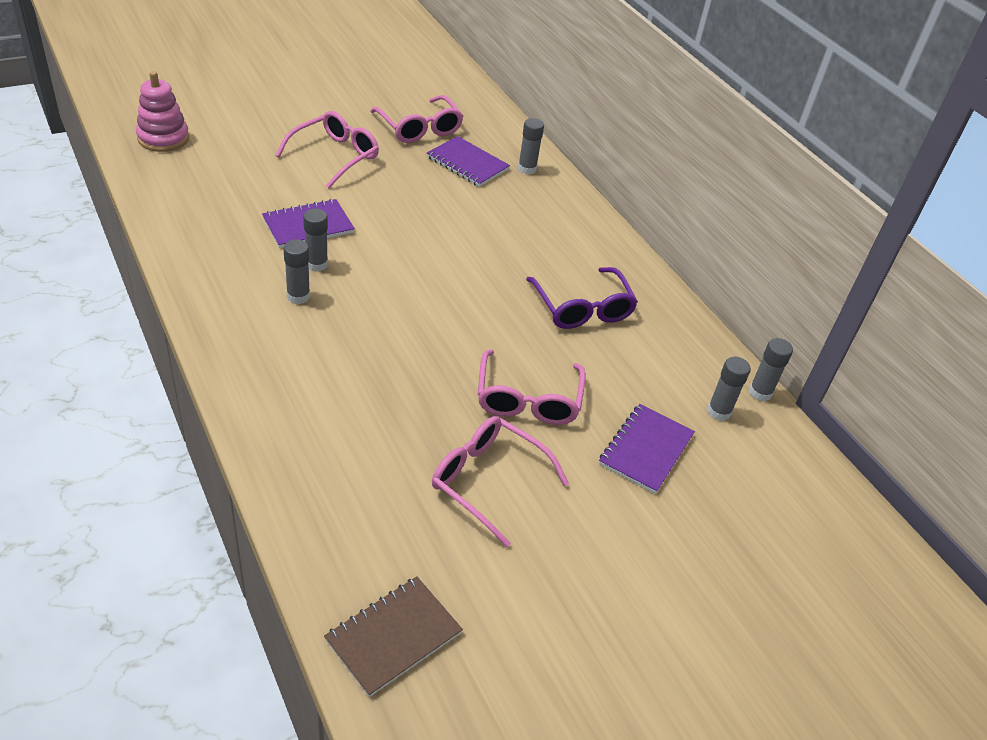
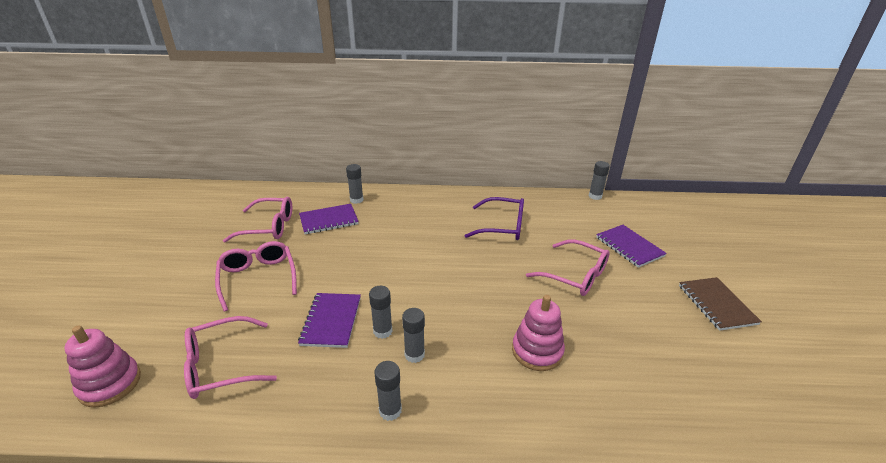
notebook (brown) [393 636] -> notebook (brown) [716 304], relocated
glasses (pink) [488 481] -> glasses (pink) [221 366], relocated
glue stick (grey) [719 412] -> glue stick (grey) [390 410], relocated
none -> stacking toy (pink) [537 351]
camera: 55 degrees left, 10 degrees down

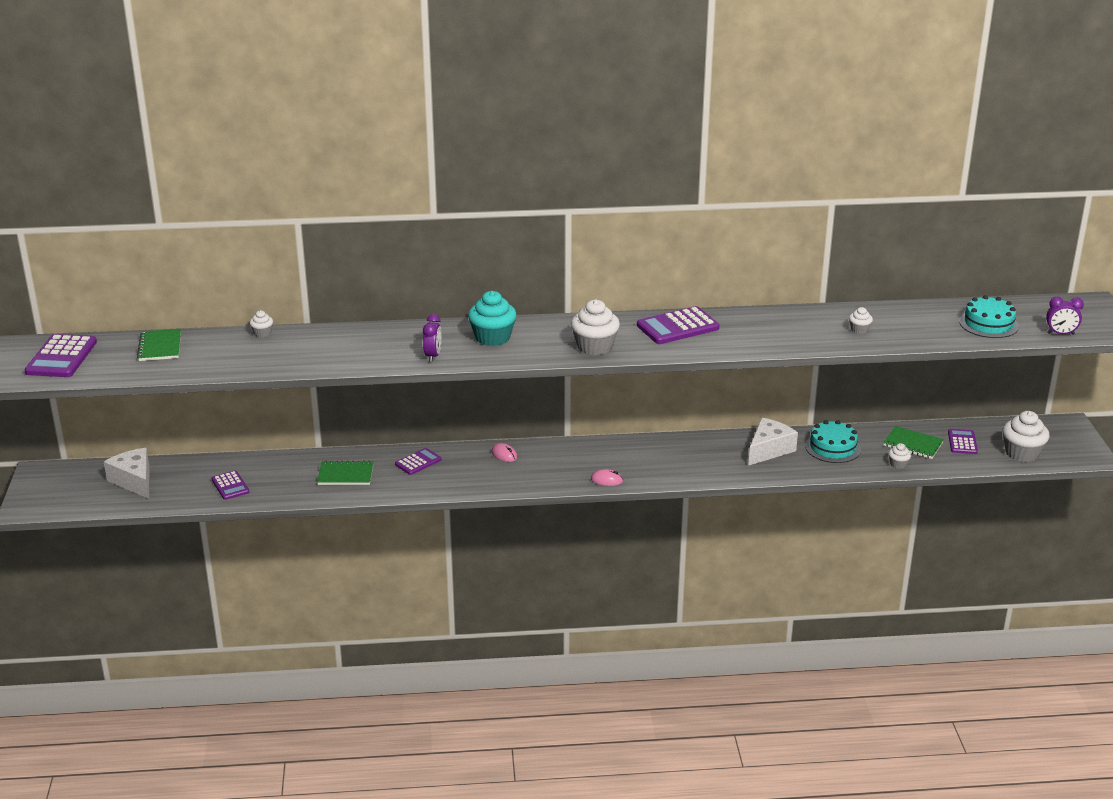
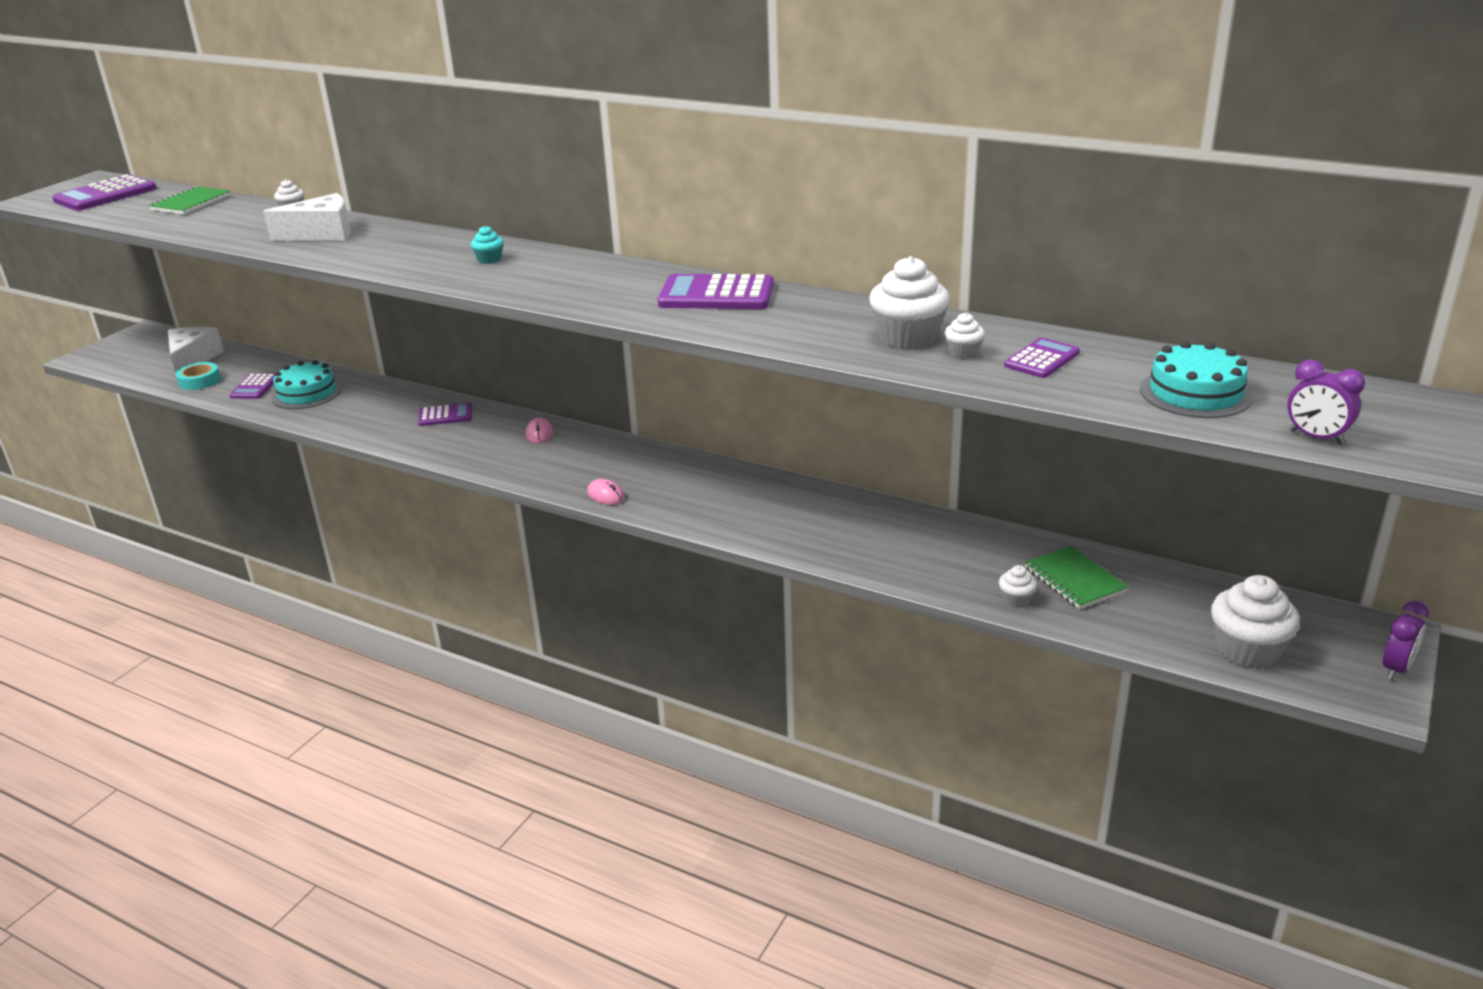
notebook (green) [345 475] -> none
clock (purple) [433 356] -> clock (purple) [1396 669], relocated
cupcake (turquoise) [492 337] -> cupcake (turquoise) [489 259], x0.49
cupcake (white) [594 347] -> cupcake (white) [908 338], relocated
cheese (white) [769 450] -> cheese (white) [322 234], relocated
cake (turquoise) [832 447] -> cake (turquoise) [307 393], relocated
calculator (purple) [962 442] -> calculator (purple) [1042 359], relocated
none -> tape (turquoise) [199 381]
camera: 35 degrees right, 0 degrees up

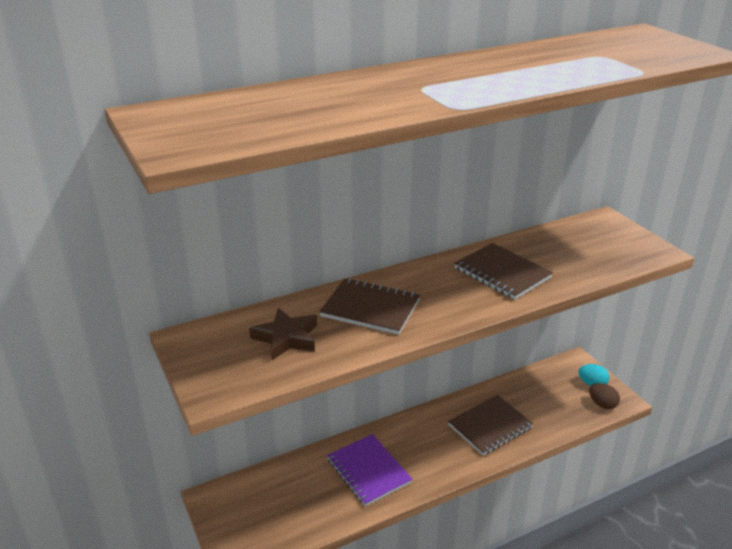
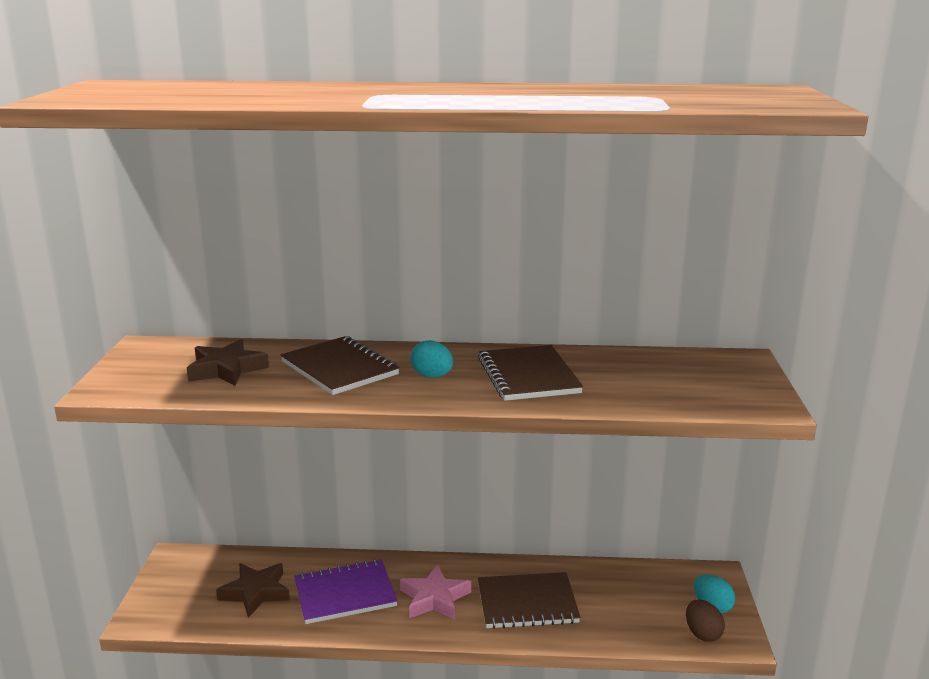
notebook (purple) [369 471] -> notebook (purple) [345 594], 75 degrees clockwise
none -> star (brown) [256 592]
none -> star (pink) [434 598]
none -> egg (turquoise) [432 376]
camera: 30 degrees right, 10 degrees down

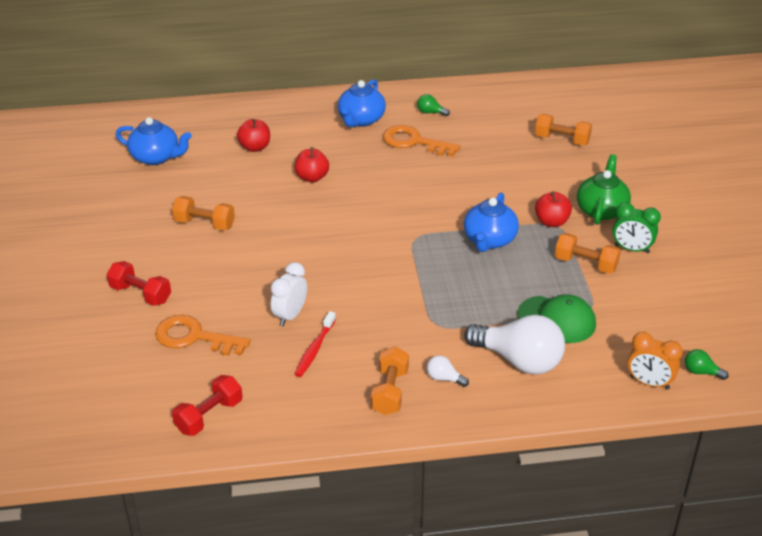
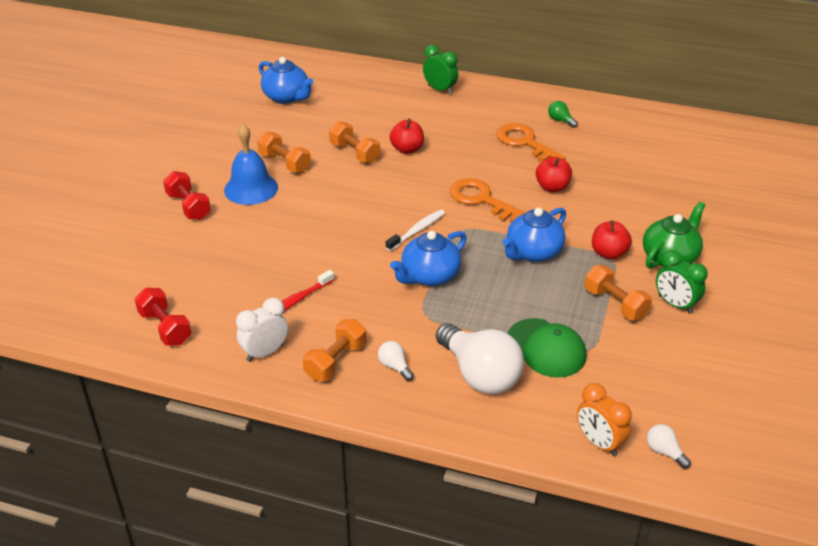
key (orange) [194 337] -> key (orange) [481 199], relocated
dumbbell (red) [209 416] -> dumbbell (red) [165 328], 75 degrees clockwise
apple (red) [255 147] -> apple (red) [552 187], relocated
clock (white) [290 315] -> clock (white) [265 352], relocated
teapot (blue) [361 120] -> teapot (blue) [429 276], relocated
dumbbell (orange) [562 140] -> dumbbell (orange) [355 153], relocated
light bulb (green) [701 372] -> light bulb (white) [664 452]
none -> bell (blue) [251 188]
none -> toothbrush (white) [417 230]
none -> clock (green) [440 89]
camera: 25 degrees right, 0 degrees up

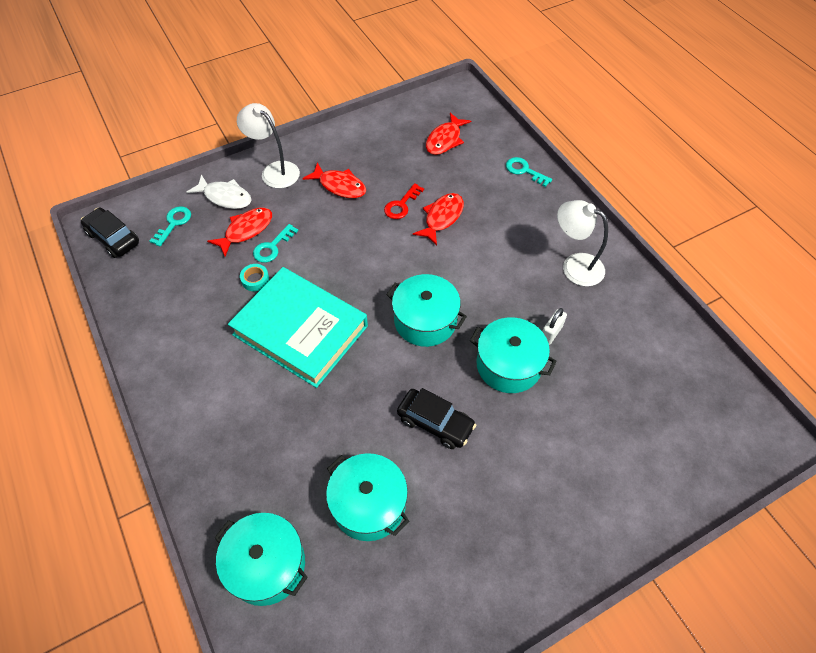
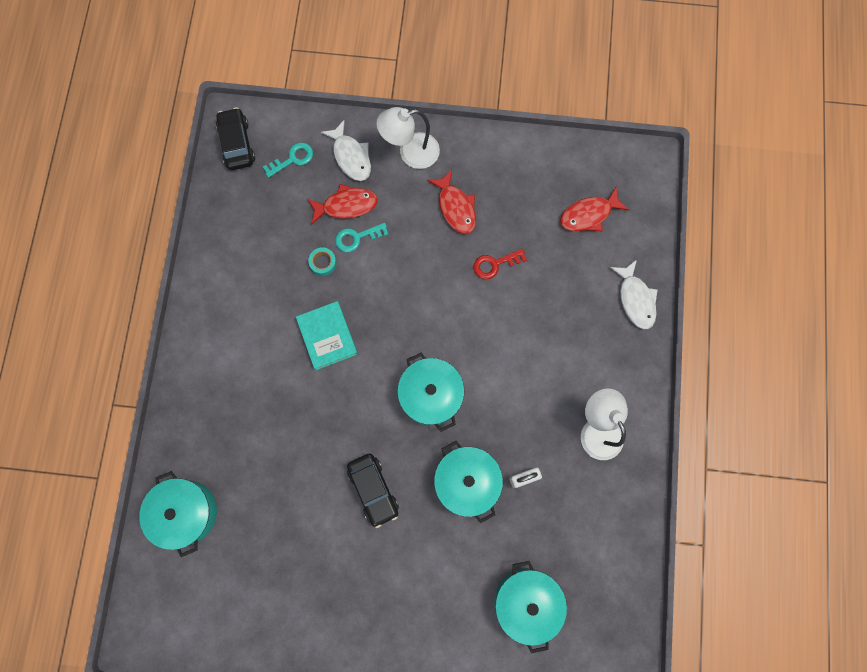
book (turquoise) [300 330] -> book (turquoise) [327 336], x0.56
lamp (white) [274 171] -> lamp (white) [410 153], 90 degrees counterclockwise
pot (turquoise) [369 504] -> pot (turquoise) [526 601], relocated
fish (red) [442 218] -> none
key (turquoise) [524 171] -> fish (white) [635 299]
camera: 35 degrees right, 20 degrees up

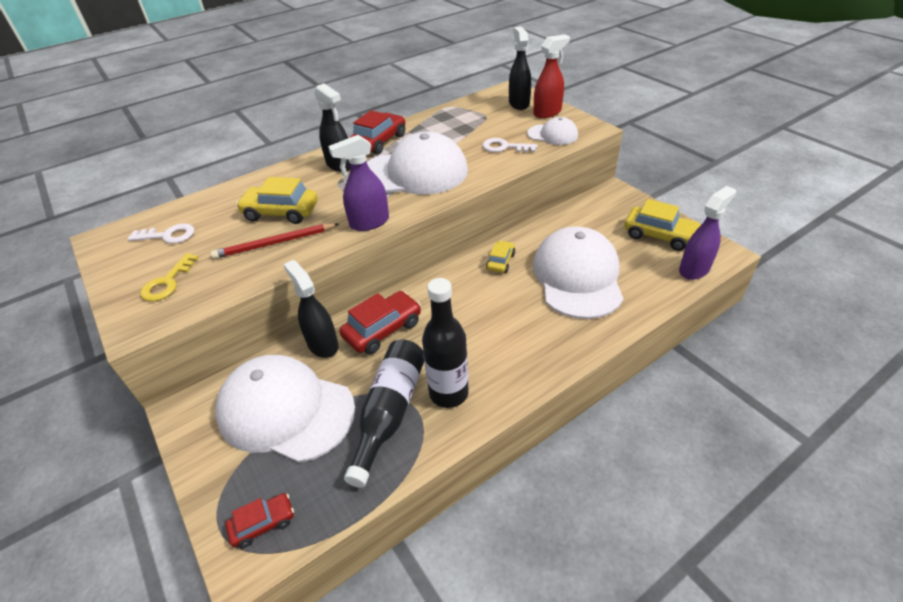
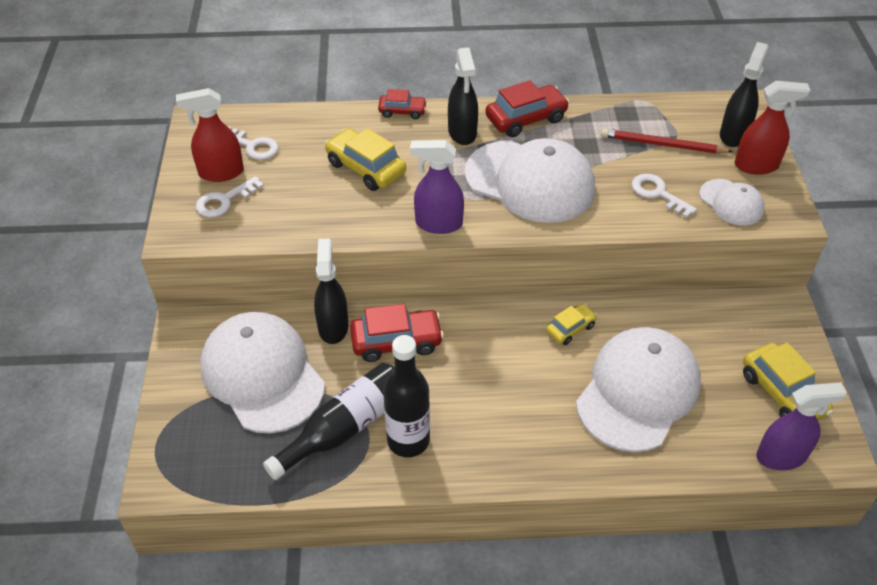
key (yellow) [167 282] -> key (white) [224 201]
pencil (red) [275 243] -> pencil (red) [662 145], relocated
car (red) [263 523] -> car (red) [402 111], relocated
none -> spray bottle (red) [220 173]
camera: 30 degrees right, 5 degrees up

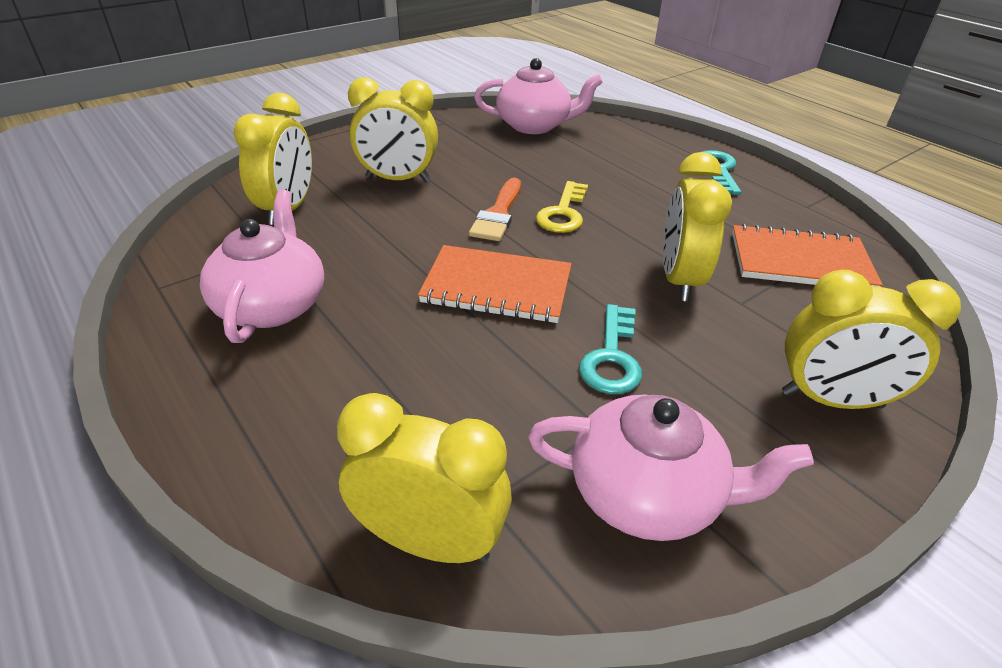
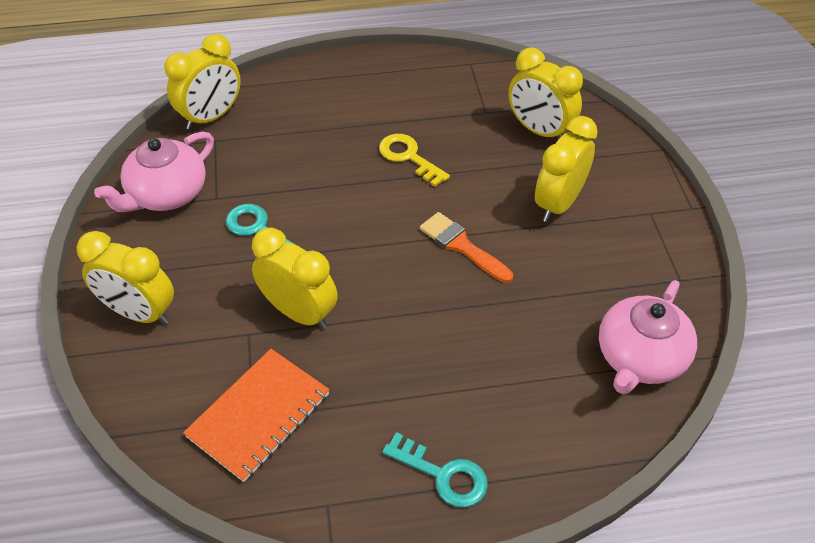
teapot (pink) [272 305] -> none
notebook (orange) [497 287] -> none
key (yellow) [563 213] -> key (yellow) [408 157], relocated
clock (yellow) [831 400] -> clock (yellow) [139 313], 105 degrees counterclockwise
camera: 120 degrees right, 10 degrees up

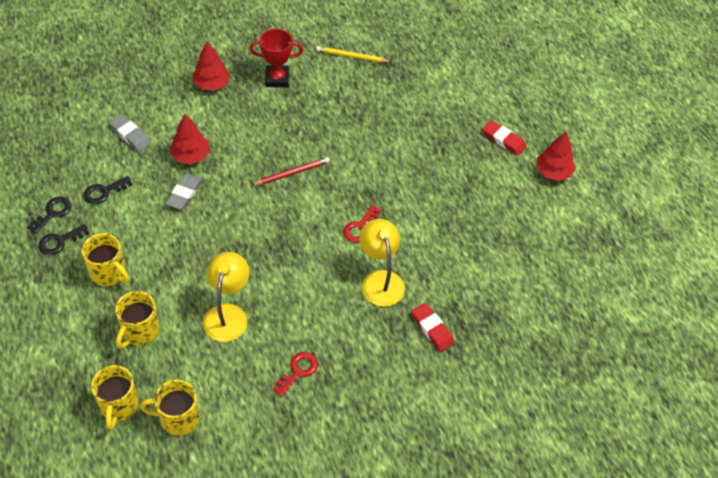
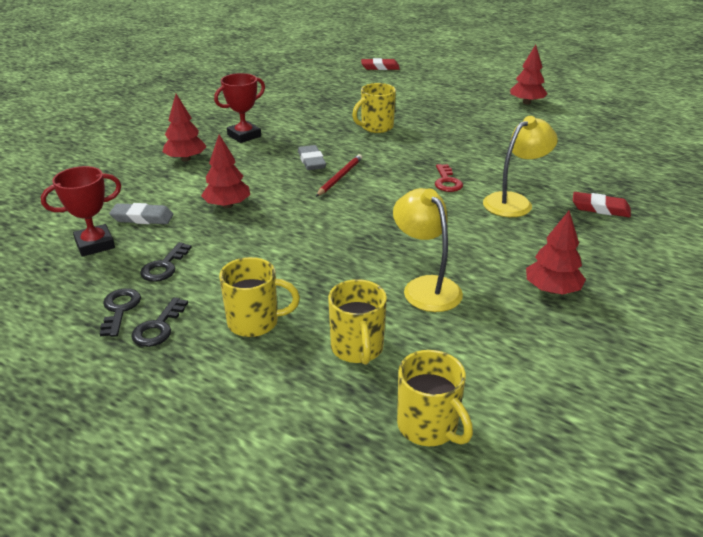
mug (yellow) [178 418] -> mug (yellow) [376 127], relocated
eraser (grey) [184 194] -> eraser (grey) [311 161], relocated
key (red) [298 371] -> tree (red) [552 290]
pencil (yellow) [351 56] -> none
lamp (yellow) [380 280] -> lamp (yellow) [514 202], 105 degrees clockwise
eraser (red) [503 140] -> eraser (red) [380 67], relocated
none -> trophy (red) [95 244]
camera: 35 degrees left, 20 degrees down

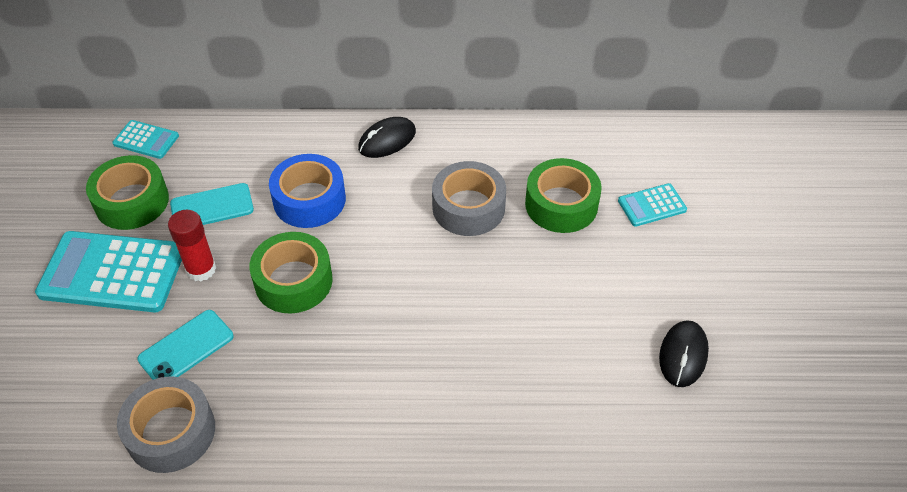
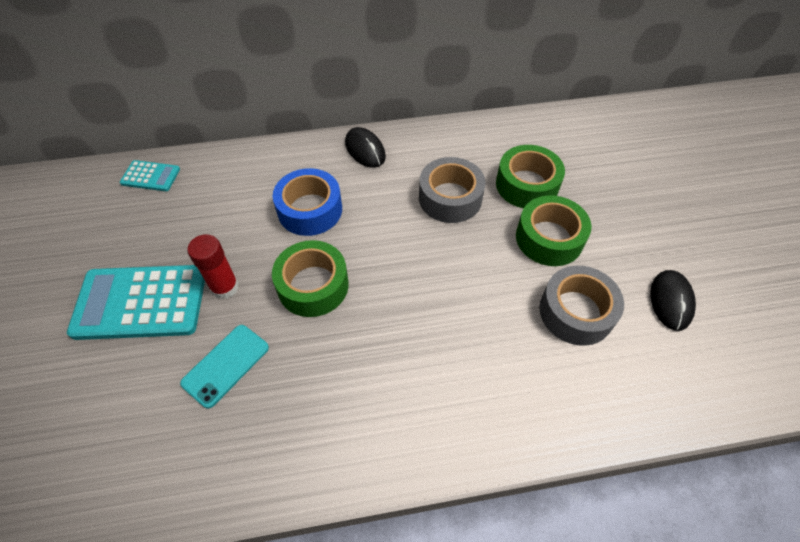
tape (green) [132 201] -> tape (green) [549 238], relocated
tape (grey) [171 432] -> tape (grey) [576 312], relocated
phone (turquoise) [212 207] -> none
mouse (black) [387 140] -> mouse (black) [365 150], 75 degrees counterclockwise
calculator (turquoise) [652 205] -> none
camera: 10 degrees left, 5 degrees up

